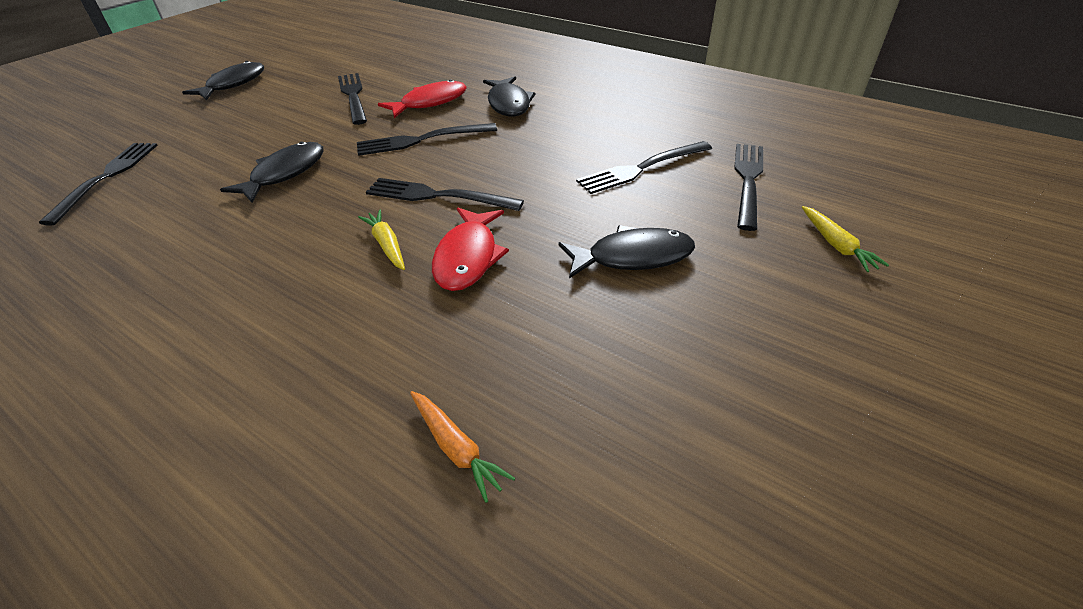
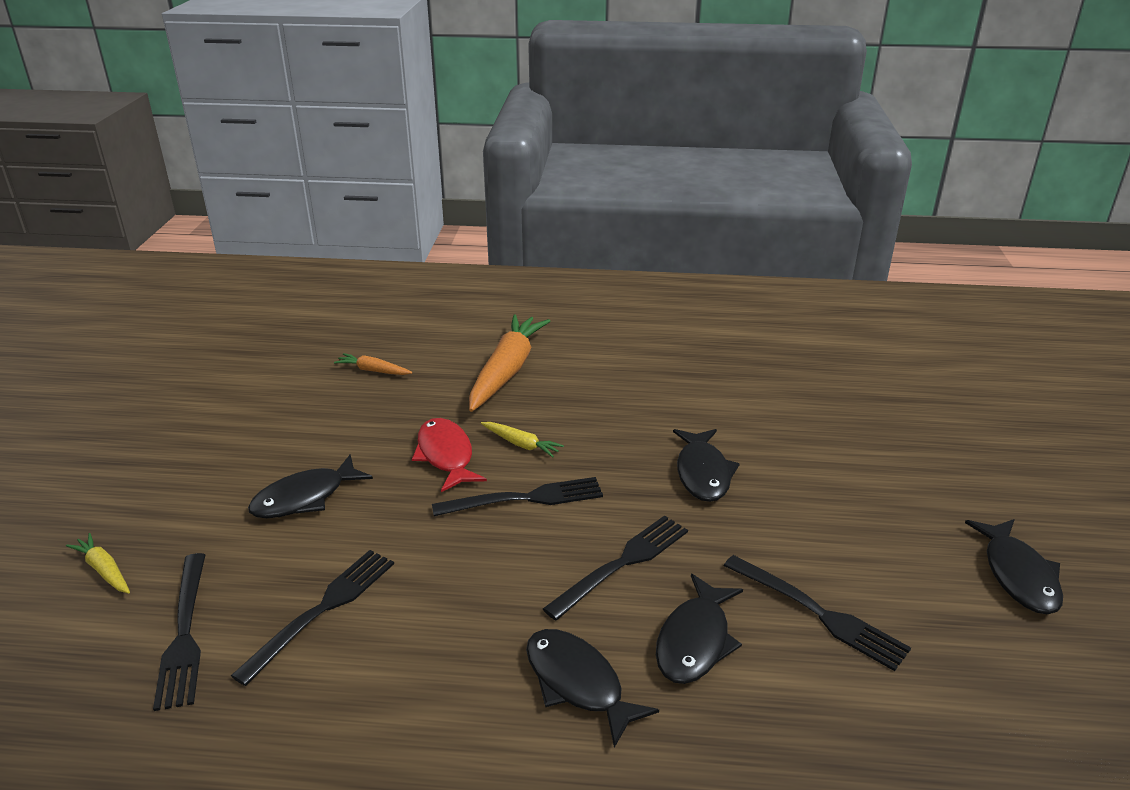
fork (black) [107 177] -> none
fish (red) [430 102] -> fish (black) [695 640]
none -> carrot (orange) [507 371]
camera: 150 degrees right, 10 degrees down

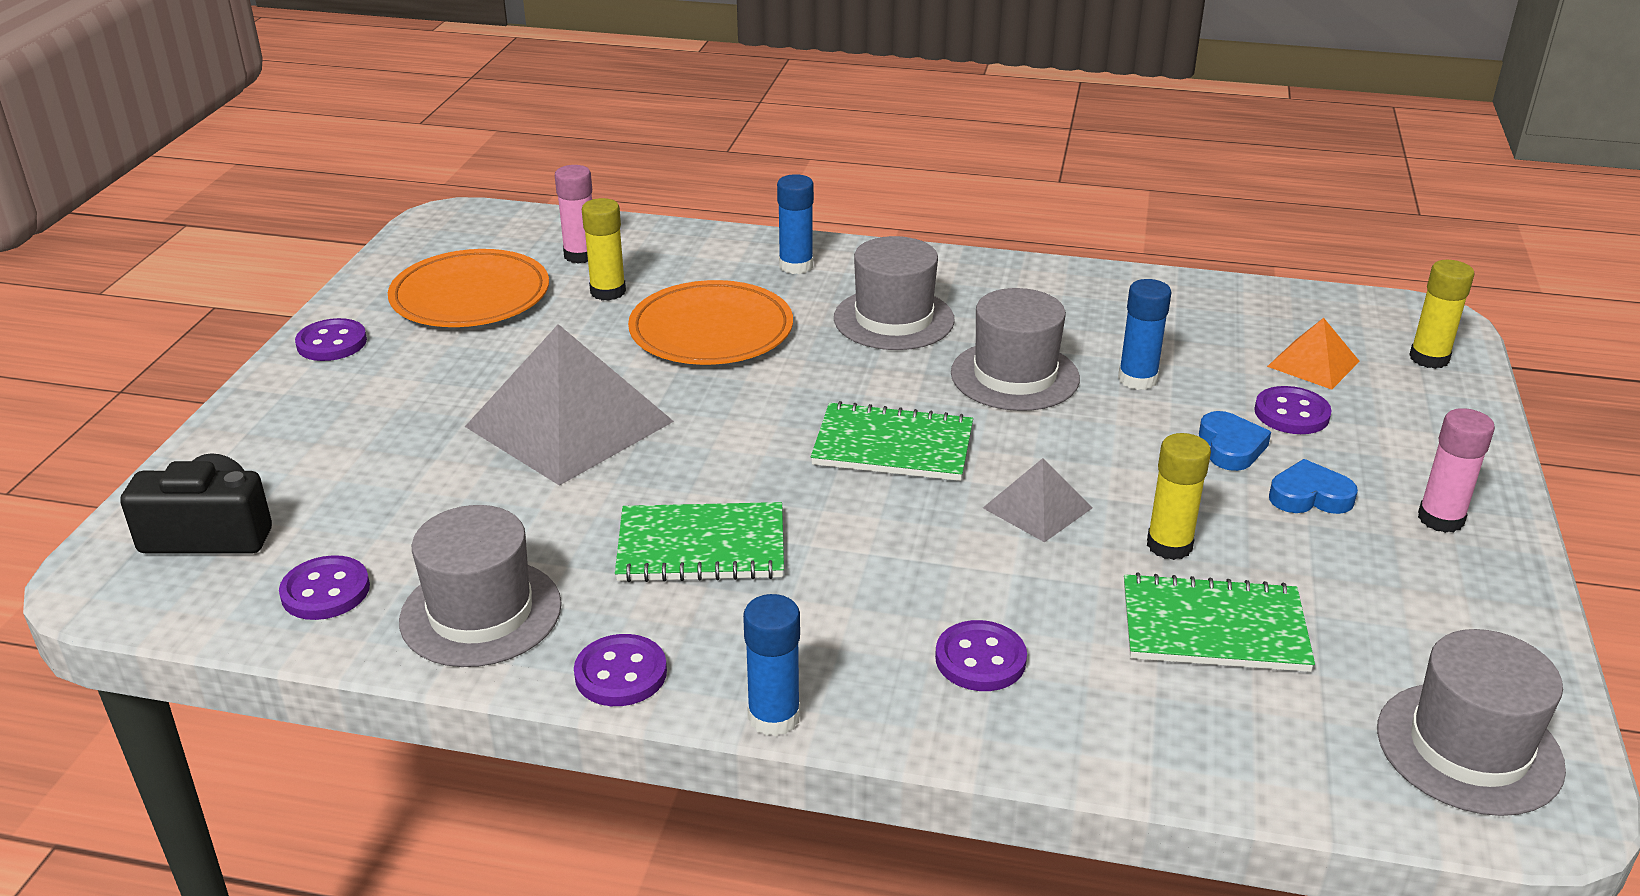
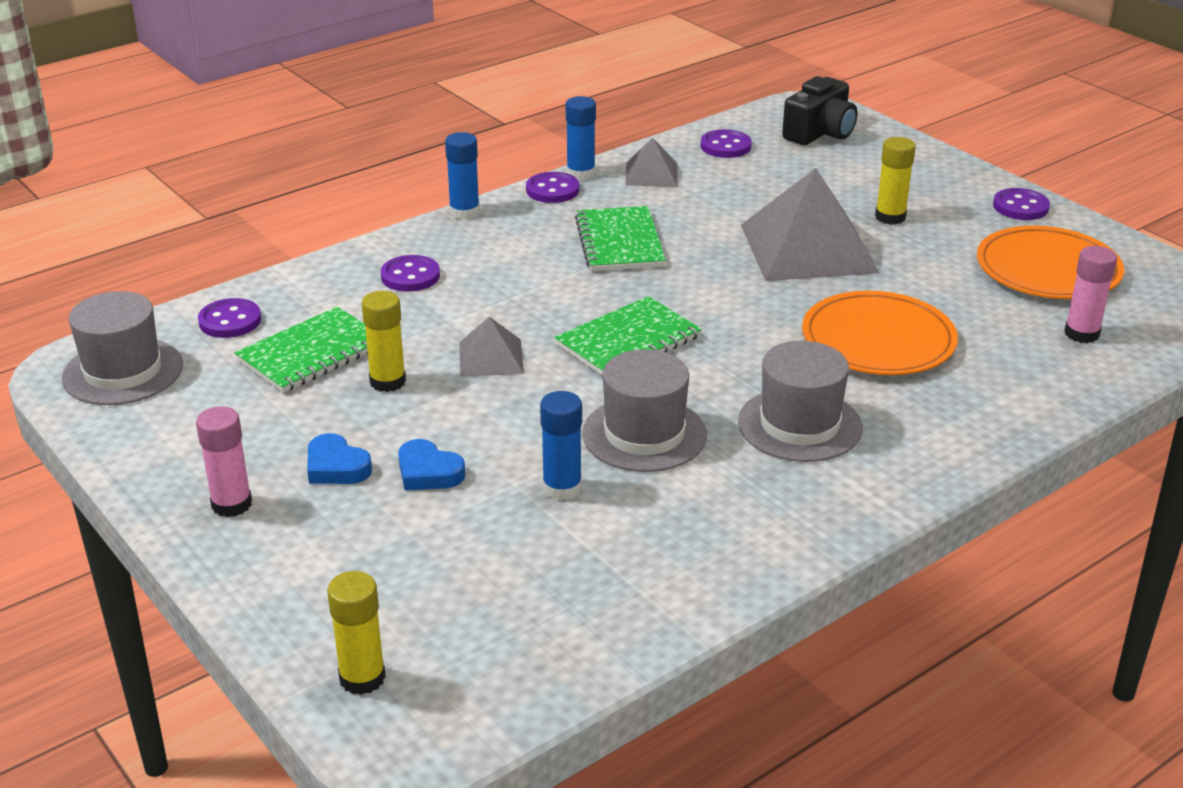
hat (grey) [481 613] -> pyramid (grey) [651 174]
glue stick (yellow) [608 292] -> glue stick (yellow) [890 217], relocated
notebook (green) [701 547] -> notebook (green) [619 242], 45 degrees counterclockwise
glue stick (blue) [796 266] -> glue stick (blue) [581 173], relocated
button (purple) [1291 413] -> button (purple) [230 321], relocated
pyramid (orange) [1313 364] -> none
heart (blue) [1309 496] -> heart (blue) [336 467], 90 degrees clockwise
camera: 130 degrees right, 0 degrees up

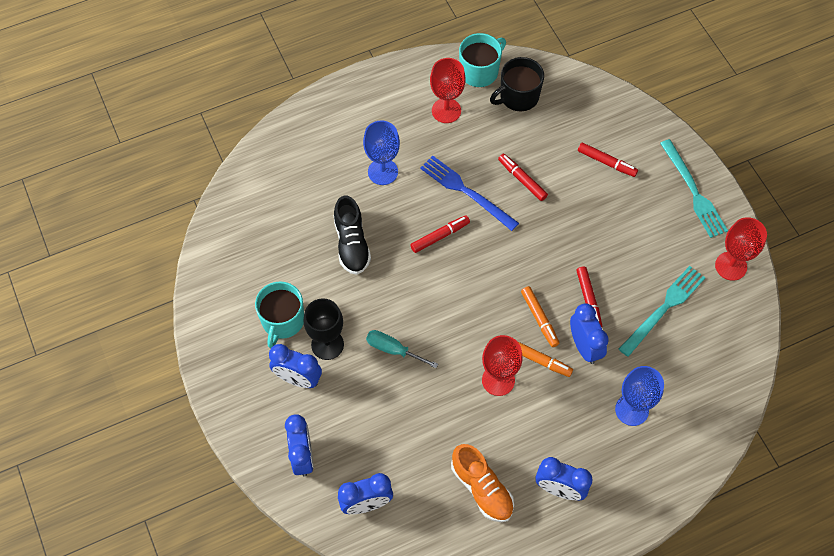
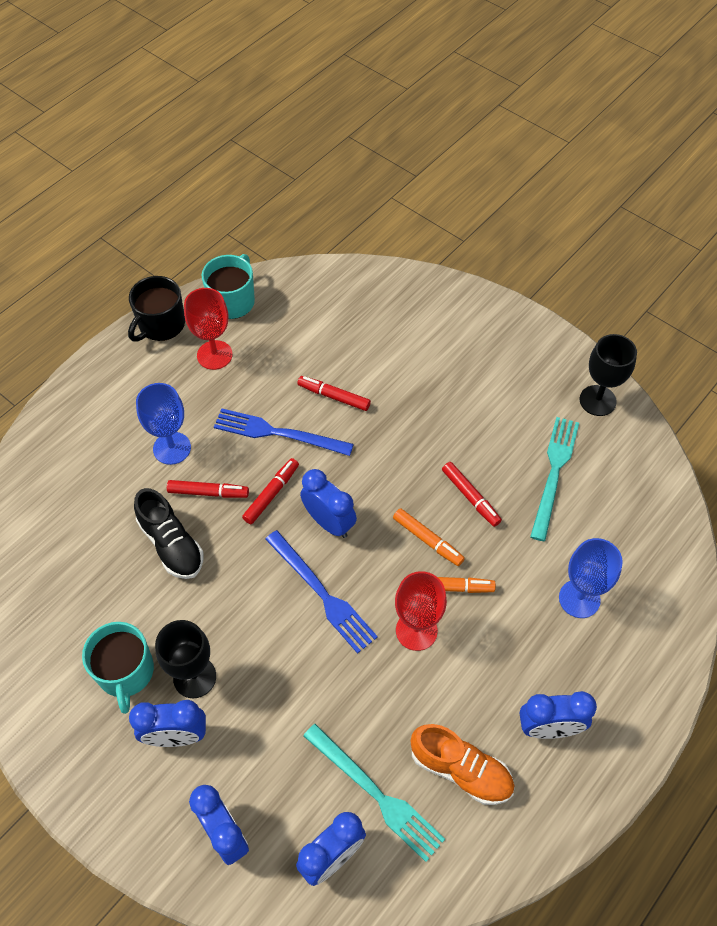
screwdriver (turquoise) [393 349] -> none
mug (black) [518 96] -> mug (black) [161 325], relocated
clock (blue) [584 347] -> clock (blue) [329 522], relocated
marker (red) [606 162] -> marker (red) [208 492], relocated
fork (turquoise) [693 191] -> fork (turquoise) [376 794], relocated
goblet (red) [731 266] -> goblet (black) [597 400]
none -> fork (blue) [322 593]
camera: 25 degrees left, 5 degrees down

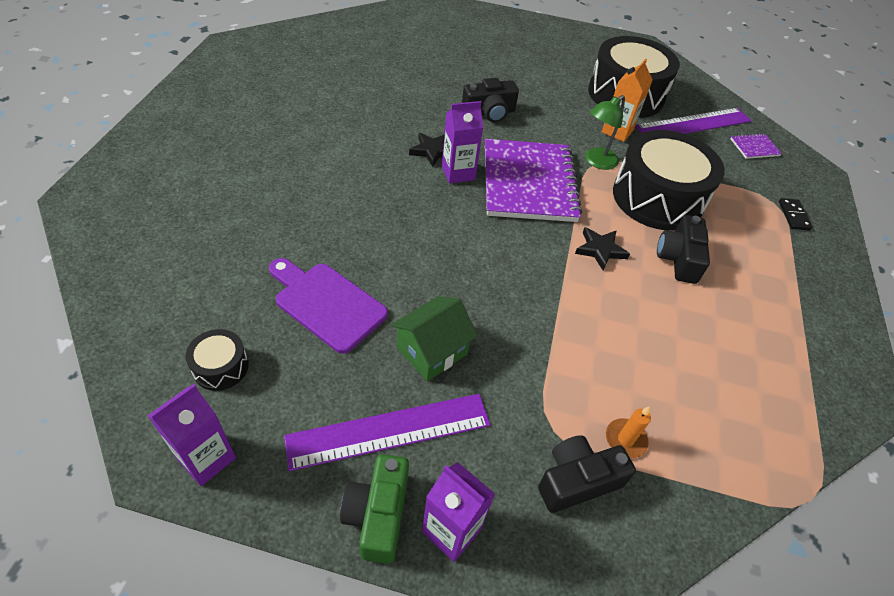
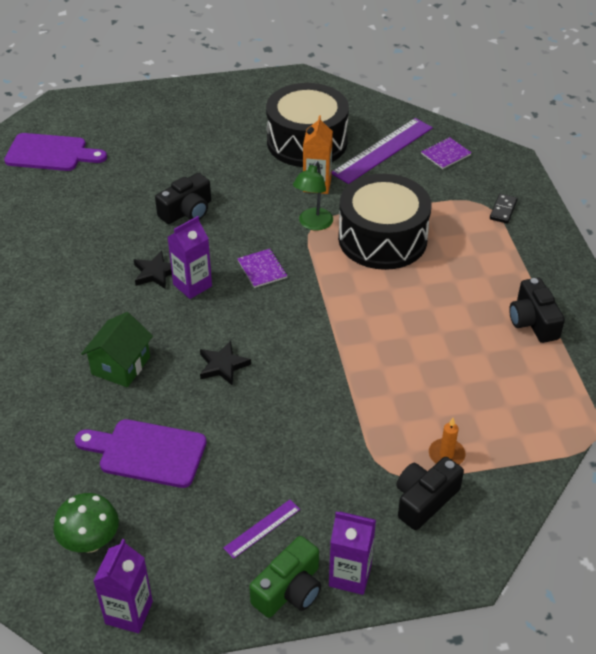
drum (black) [221 367] -> mushroom (green) [90 542]
ruler (purple) [389 431] -> ruler (purple) [262 528], x0.49
camera (green) [378 514] -> camera (green) [289 590], 120 degrees counterclockwise
house (green) [432 351] -> house (green) [121 365], relocated
notebook (purple) [528 183] -> notebook (purple) [262 269], x0.40
star (black) [600 250] -> star (black) [223 365], relocated
camera (black) [678 259] -> camera (black) [533 321], relocated
domino (black) [793 216] -> domino (black) [503 210], 45 degrees clockwise
none -> cutting board (purple) [50 153]
camera: 20 degrees left, 5 degrees down

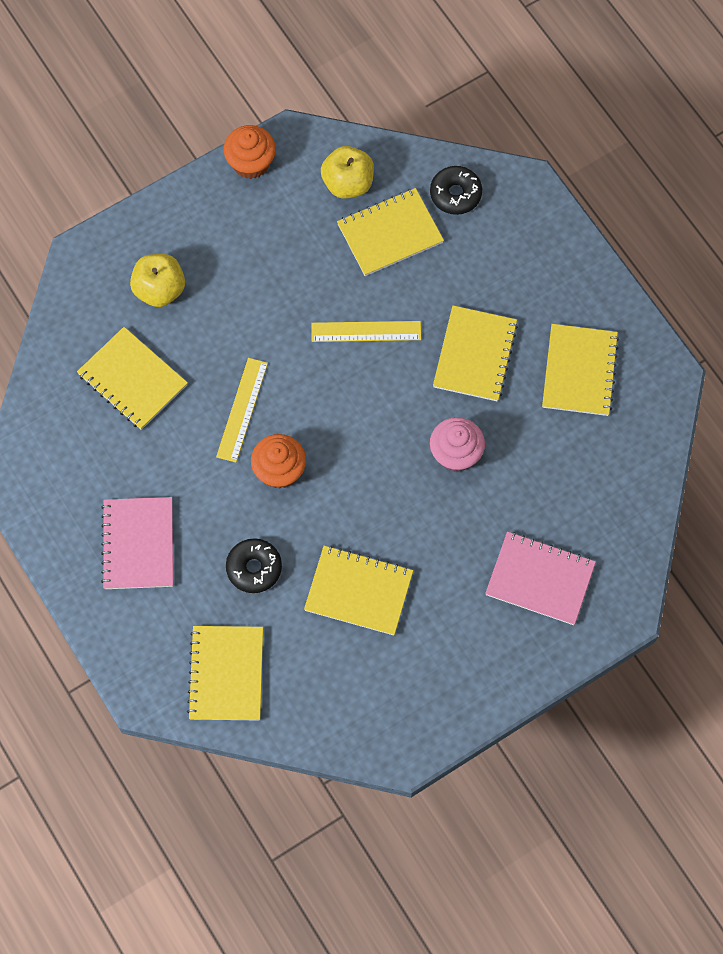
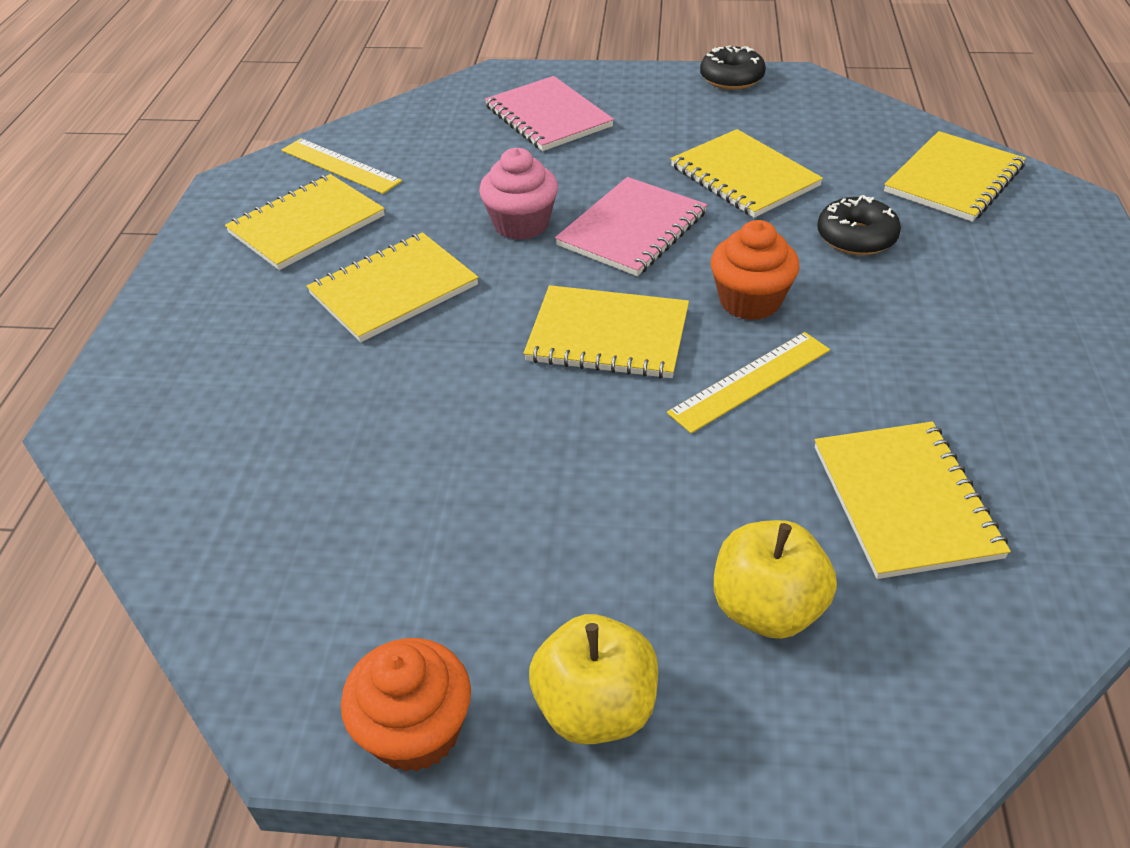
notebook (pink) [138 544] -> notebook (pink) [632 229], relocated
ruler (yellow) [366 331] -> ruler (yellow) [340 166], relocated
apple (yellow) [348 183] -> apple (yellow) [595 707], relocated
notebook (yellow) [390 233] -> notebook (yellow) [608 335], relocated
donut (black) [455 194] -> donut (black) [731 78], relocated
camera: 140 degrees left, 25 degrees down

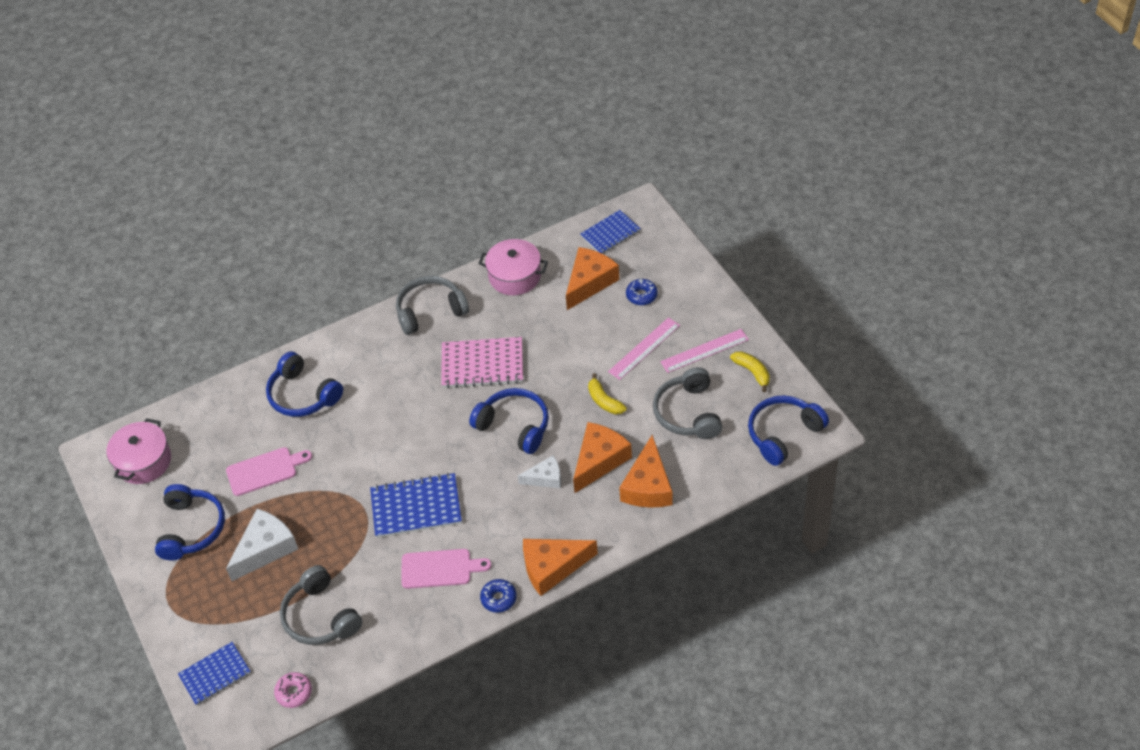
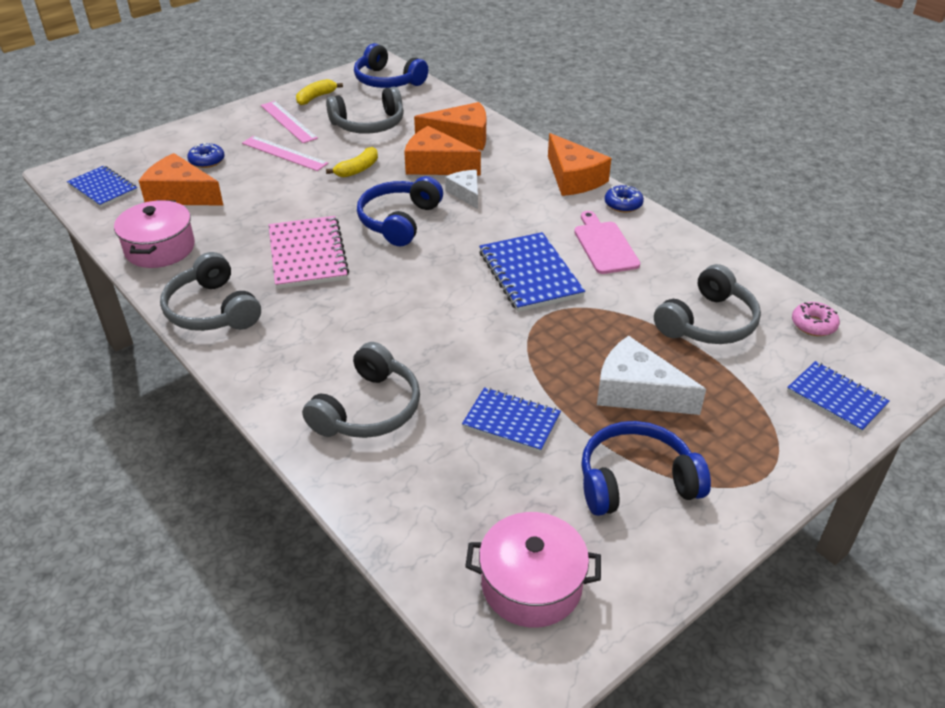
cutting board (pink) [265 470] -> notebook (blue) [511 421]
headphones (blue) [303 395] -> headphones (grey) [368 409]
camera: 105 degrees left, 10 degrees down

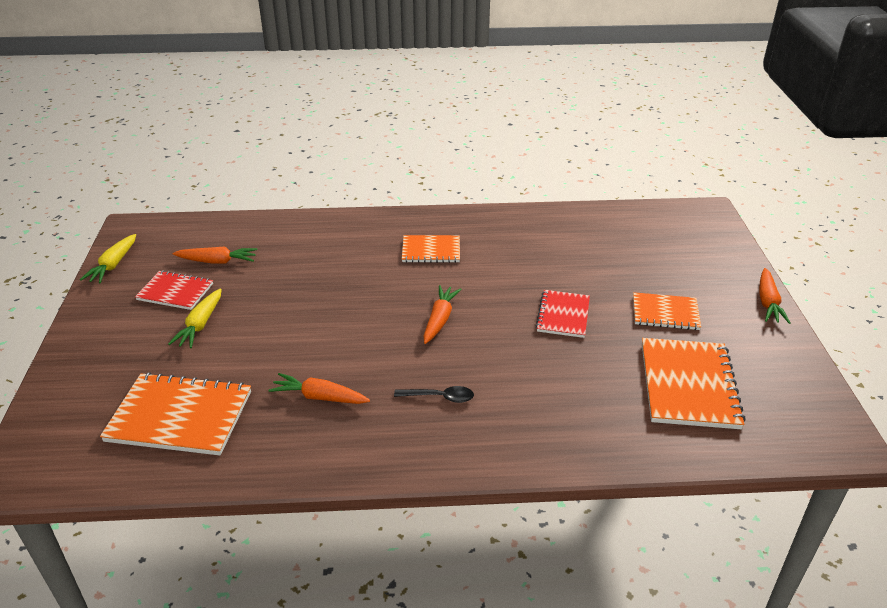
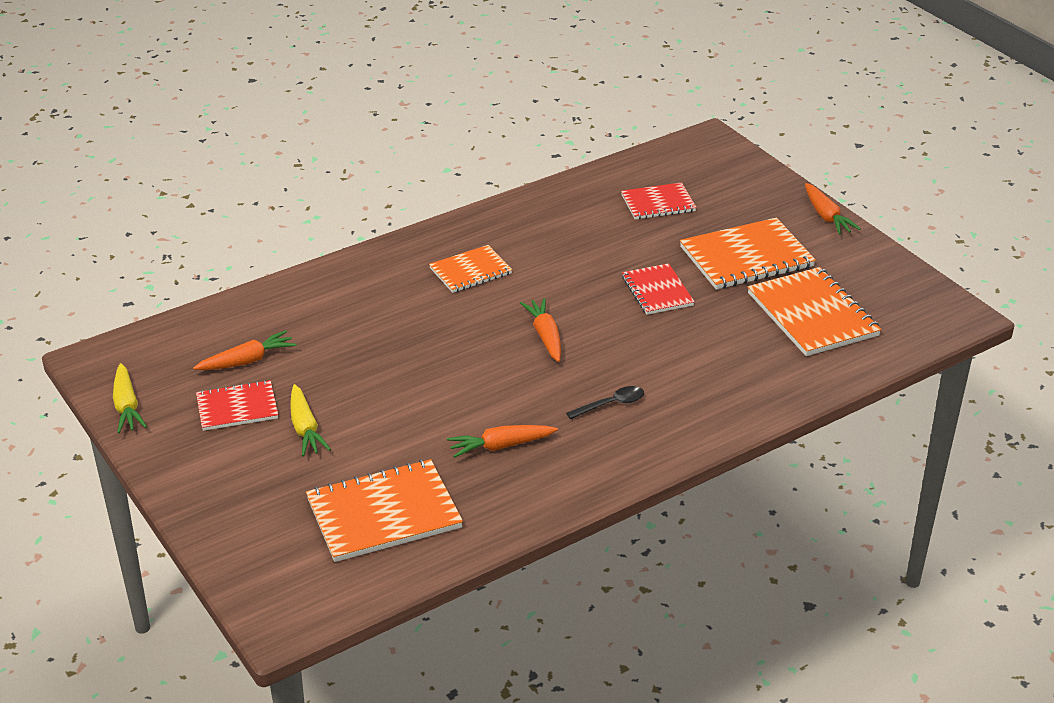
notebook (orange) [665 313] -> notebook (orange) [746 257], x1.64
none -> notebook (red) [658 203]
camera: 30 degrees left, 0 degrees up

